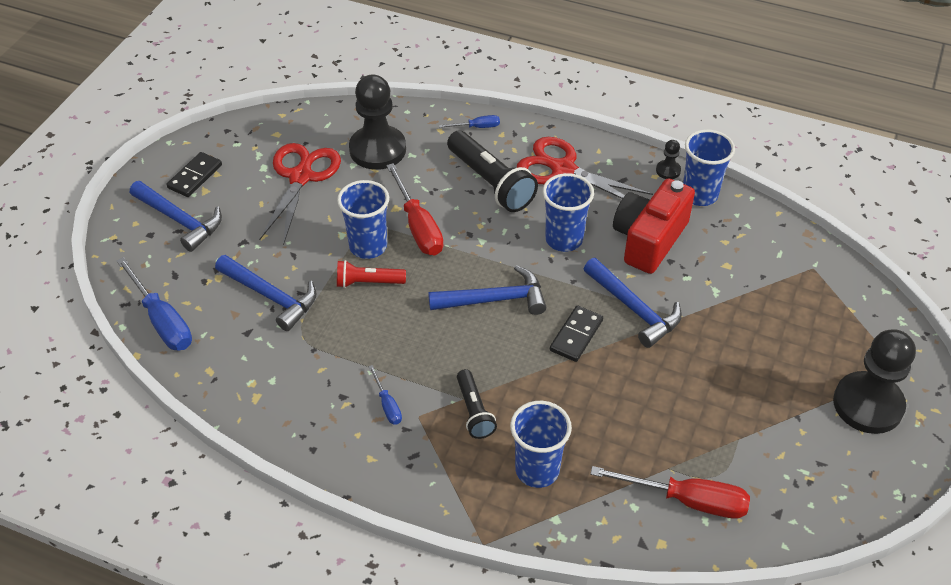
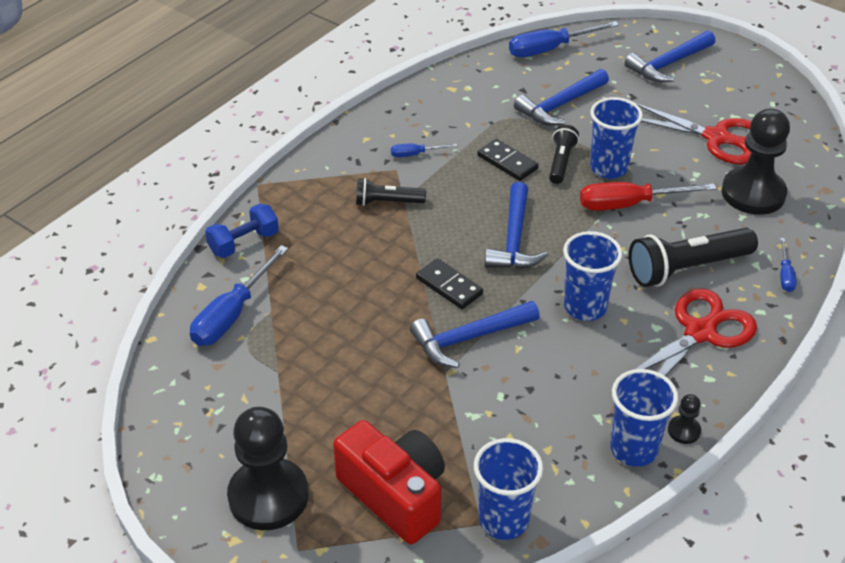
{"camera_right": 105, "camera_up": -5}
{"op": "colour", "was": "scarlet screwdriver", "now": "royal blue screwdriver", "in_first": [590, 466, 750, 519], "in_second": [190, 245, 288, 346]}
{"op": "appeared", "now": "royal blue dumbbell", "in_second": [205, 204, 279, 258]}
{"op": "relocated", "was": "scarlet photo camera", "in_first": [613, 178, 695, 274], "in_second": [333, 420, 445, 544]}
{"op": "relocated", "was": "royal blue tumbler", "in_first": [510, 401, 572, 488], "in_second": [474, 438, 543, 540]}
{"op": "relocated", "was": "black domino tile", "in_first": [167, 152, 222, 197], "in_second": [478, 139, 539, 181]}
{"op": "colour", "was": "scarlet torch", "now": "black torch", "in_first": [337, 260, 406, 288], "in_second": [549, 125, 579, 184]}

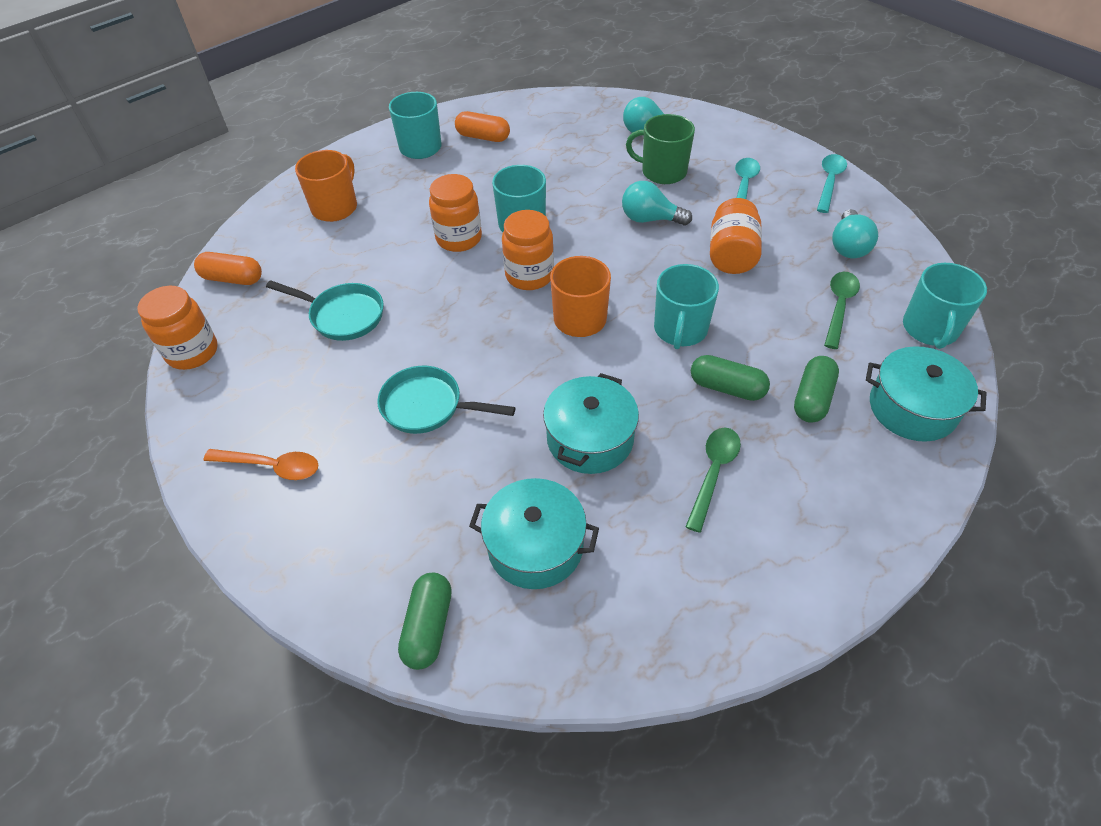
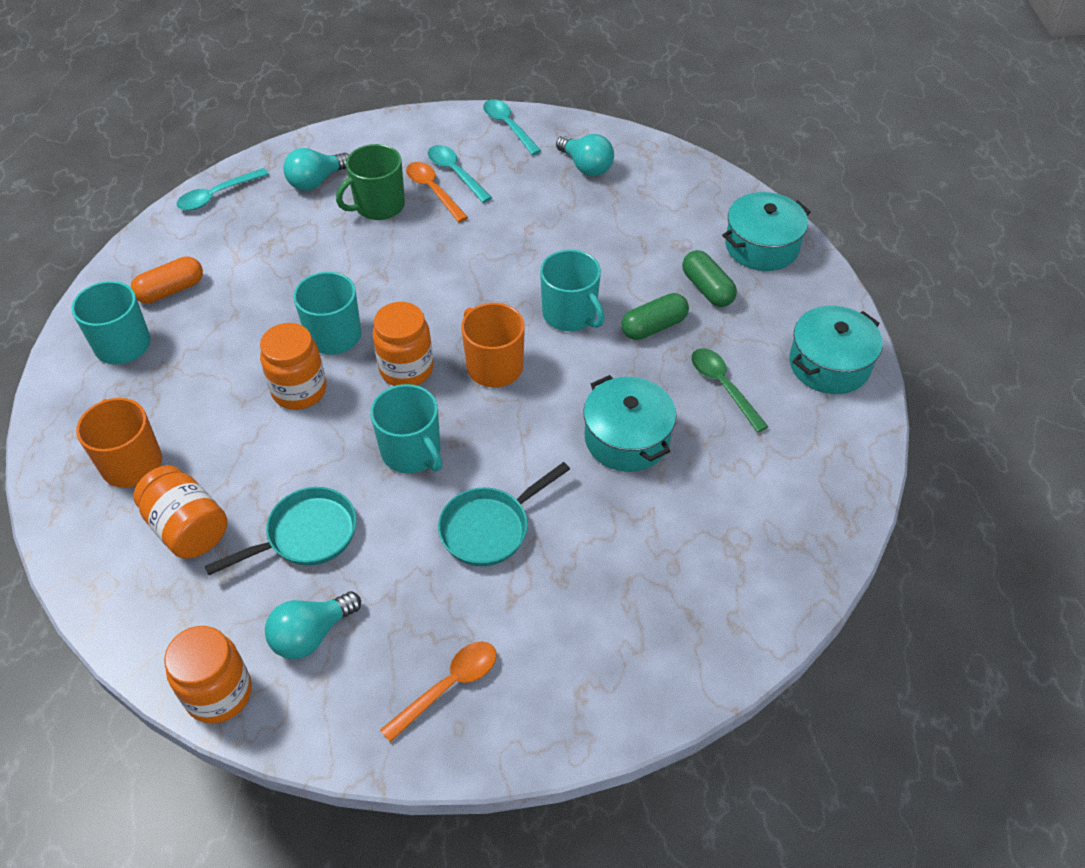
{"camera_right": -55, "camera_up": 0}
{"op": "relocated", "was": "orange-coloured jam jar", "in_first": [710, 198, 762, 274], "in_second": [133, 465, 228, 559]}
{"op": "appeared", "now": "teal tablespoon", "in_second": [176, 168, 269, 210]}
{"op": "relocated", "was": "teal light bulb", "in_first": [622, 181, 692, 226], "in_second": [265, 591, 361, 659]}
{"op": "relocated", "was": "teal tea mug", "in_first": [903, 263, 987, 349], "in_second": [370, 384, 442, 473]}
{"op": "appeared", "now": "orange-coloured tablespoon", "in_second": [406, 162, 468, 222]}
{"op": "relocated", "was": "teal cooking pot", "in_first": [469, 478, 599, 589], "in_second": [789, 306, 883, 394]}
{"op": "missing", "was": "orange-coloured pill shape", "in_first": [194, 252, 262, 285]}
{"op": "missing", "was": "leaf-green pill shape", "in_first": [398, 573, 452, 670]}
{"op": "missing", "was": "leaf-green tablespoon", "in_first": [824, 272, 860, 349]}

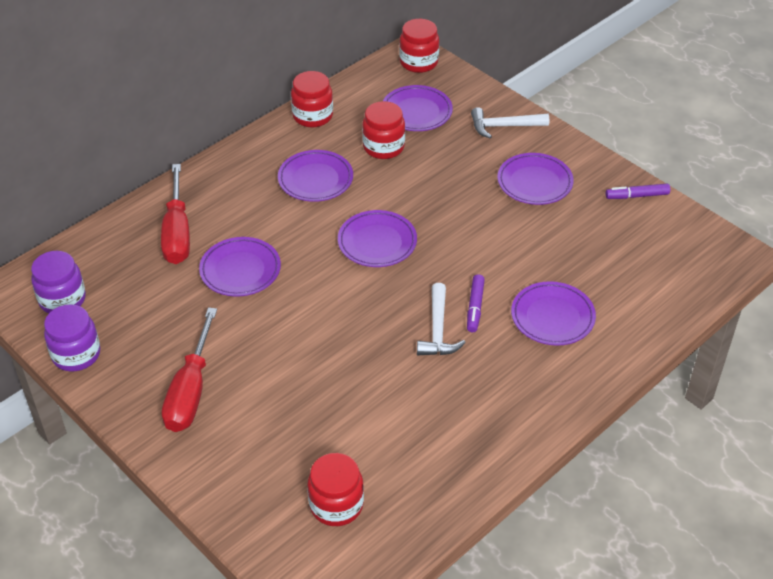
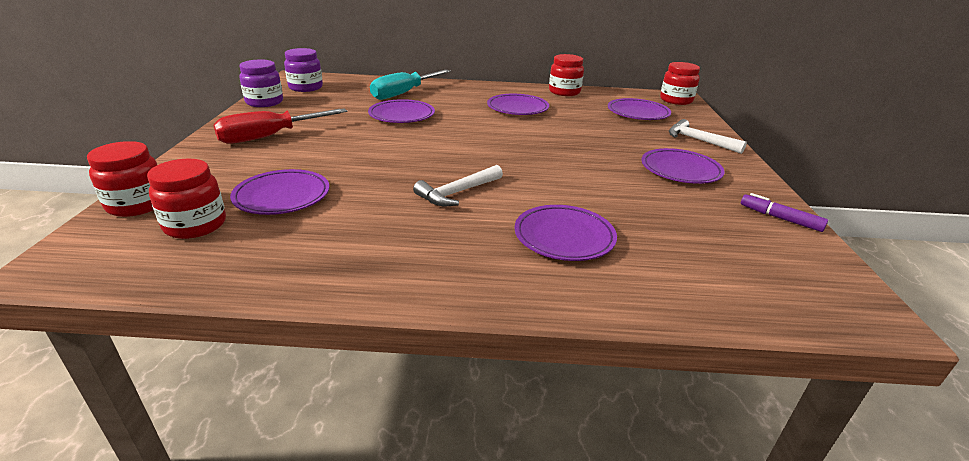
{"camera_right": 45, "camera_up": -15}
{"op": "relocated", "was": "scarlet jam jar", "in_first": [362, 101, 405, 159], "in_second": [87, 141, 157, 217]}
{"op": "relocated", "was": "royal purple plate", "in_first": [338, 210, 417, 267], "in_second": [230, 169, 329, 215]}
{"op": "colour", "was": "scarlet screwdriver", "now": "teal screwdriver", "in_first": [161, 164, 190, 264], "in_second": [370, 70, 451, 100]}
{"op": "missing", "was": "royal purple felt pen", "in_first": [467, 275, 485, 332]}

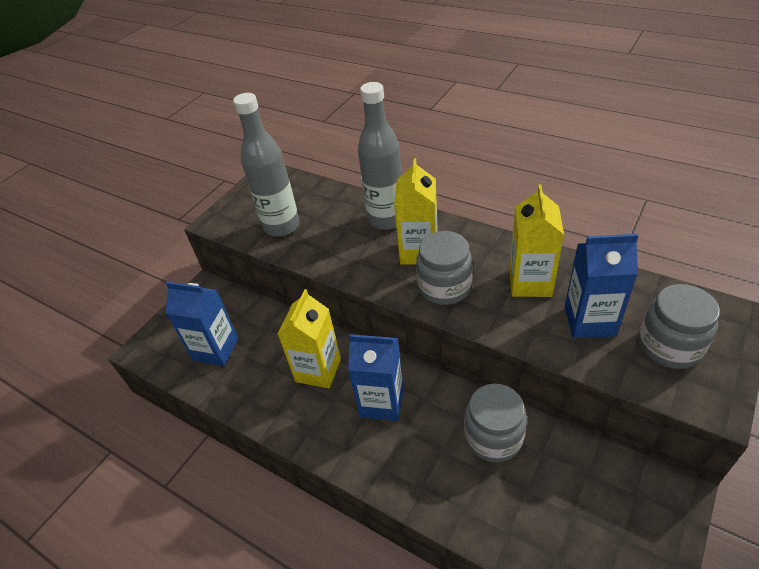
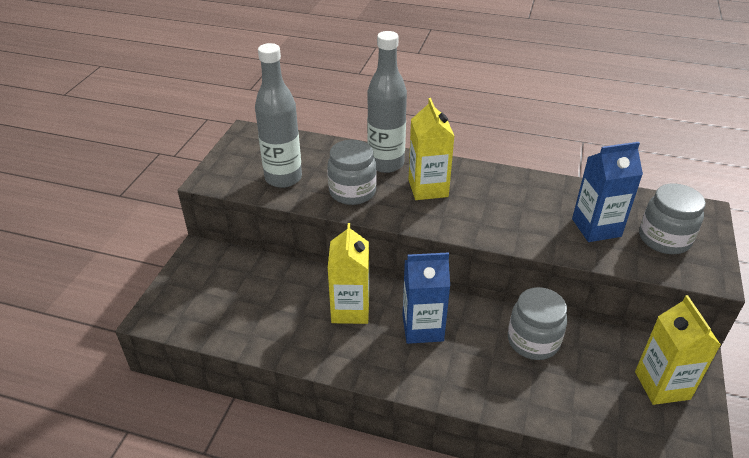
{"camera_right": -20, "camera_up": -5}
{"op": "relocated", "was": "gray jam jar", "in_first": [416, 231, 473, 305], "in_second": [327, 140, 377, 205]}
{"op": "relocated", "was": "yellow carton", "in_first": [509, 185, 564, 297], "in_second": [635, 295, 721, 405]}
{"op": "missing", "was": "royal blue carton", "in_first": [165, 282, 239, 366]}

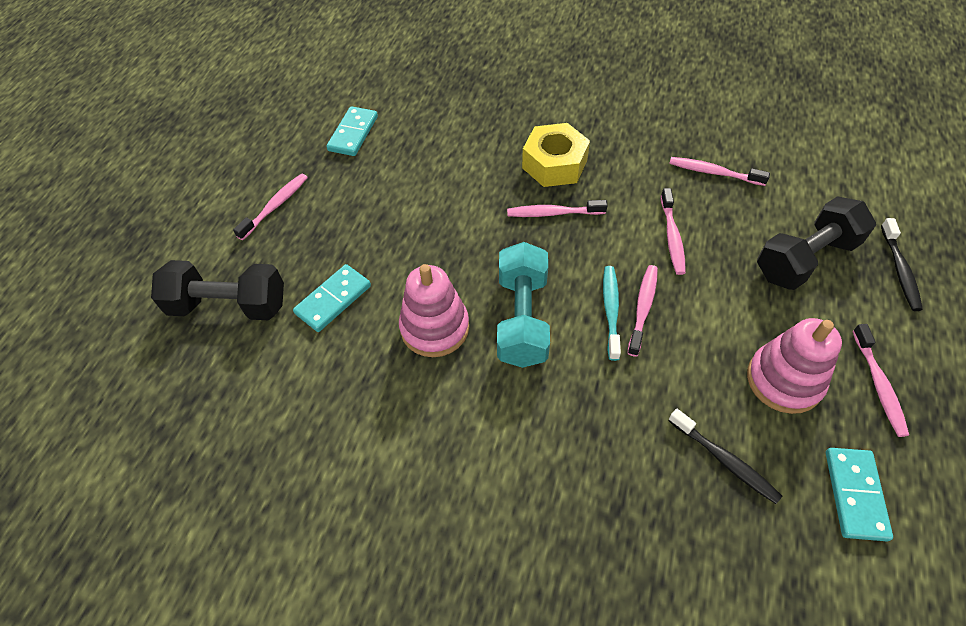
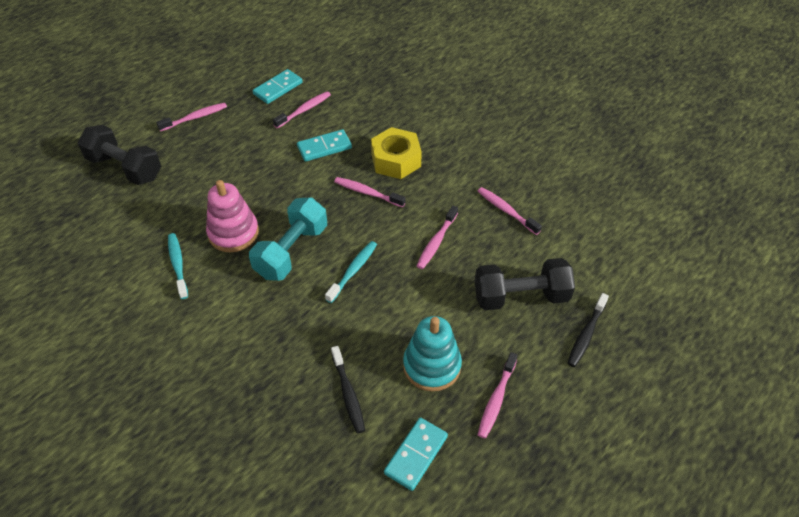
{"camera_right": 25, "camera_up": -5}
{"op": "appeared", "now": "teal tooth brush", "in_second": [168, 233, 188, 299]}
{"op": "relocated", "was": "rosy tooth brush", "in_first": [628, 265, 658, 357], "in_second": [273, 91, 331, 129]}
{"op": "relocated", "was": "teal domino tile", "in_first": [293, 264, 371, 332], "in_second": [297, 129, 352, 162]}
{"op": "colour", "was": "rosy ring stacker", "now": "teal ring stacker", "in_first": [747, 318, 842, 414], "in_second": [403, 316, 462, 391]}

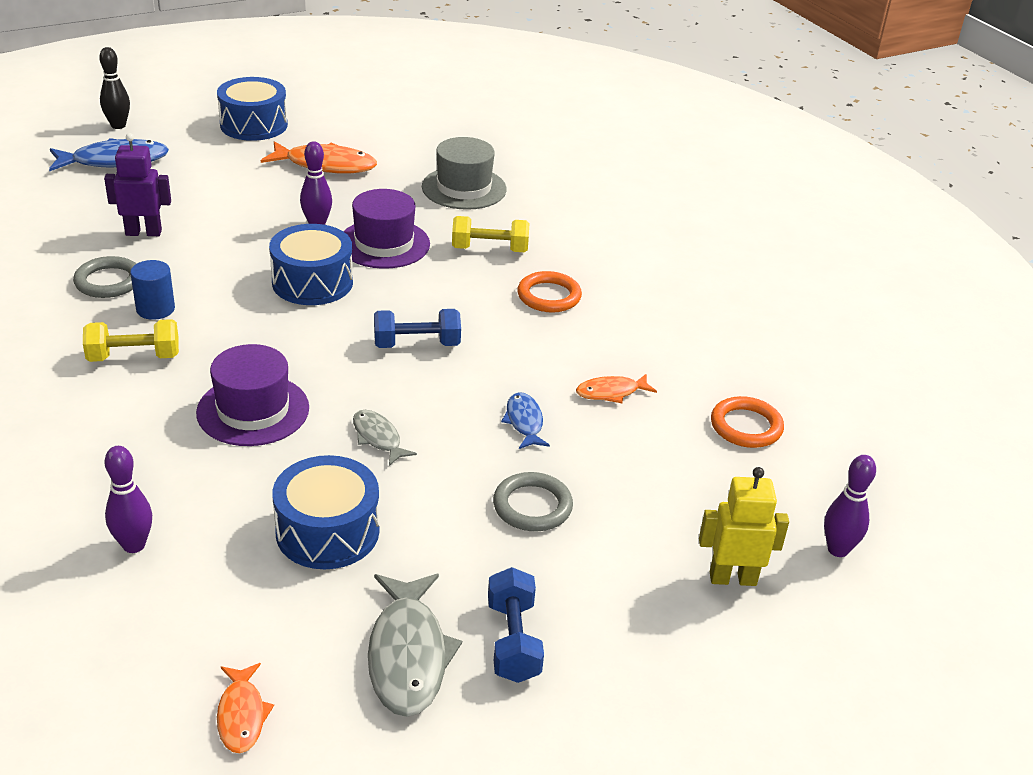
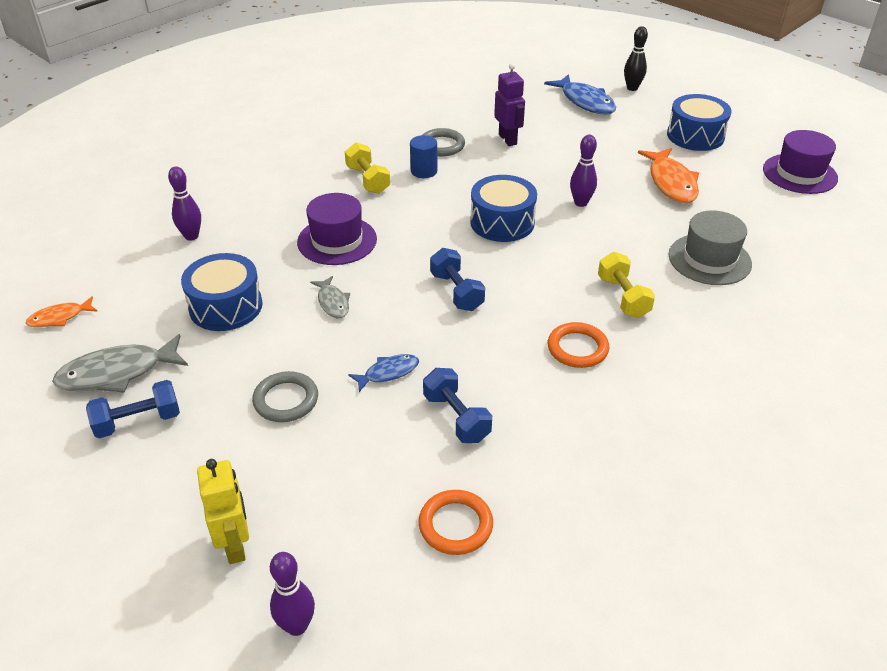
{"camera_right": 75, "camera_up": 5}
{"op": "spun", "was": "gray fish figure", "in_first": [353, 410, 417, 466], "in_second": [310, 276, 350, 318], "clockwise": 120}
{"op": "exchanged", "was": "orange-coloured fish figure", "now": "royal blue dumbbell", "in_first": [576, 374, 657, 403], "in_second": [423, 368, 492, 443]}
{"op": "relocated", "was": "royal purple hat", "in_first": [343, 189, 430, 269], "in_second": [763, 130, 838, 194]}

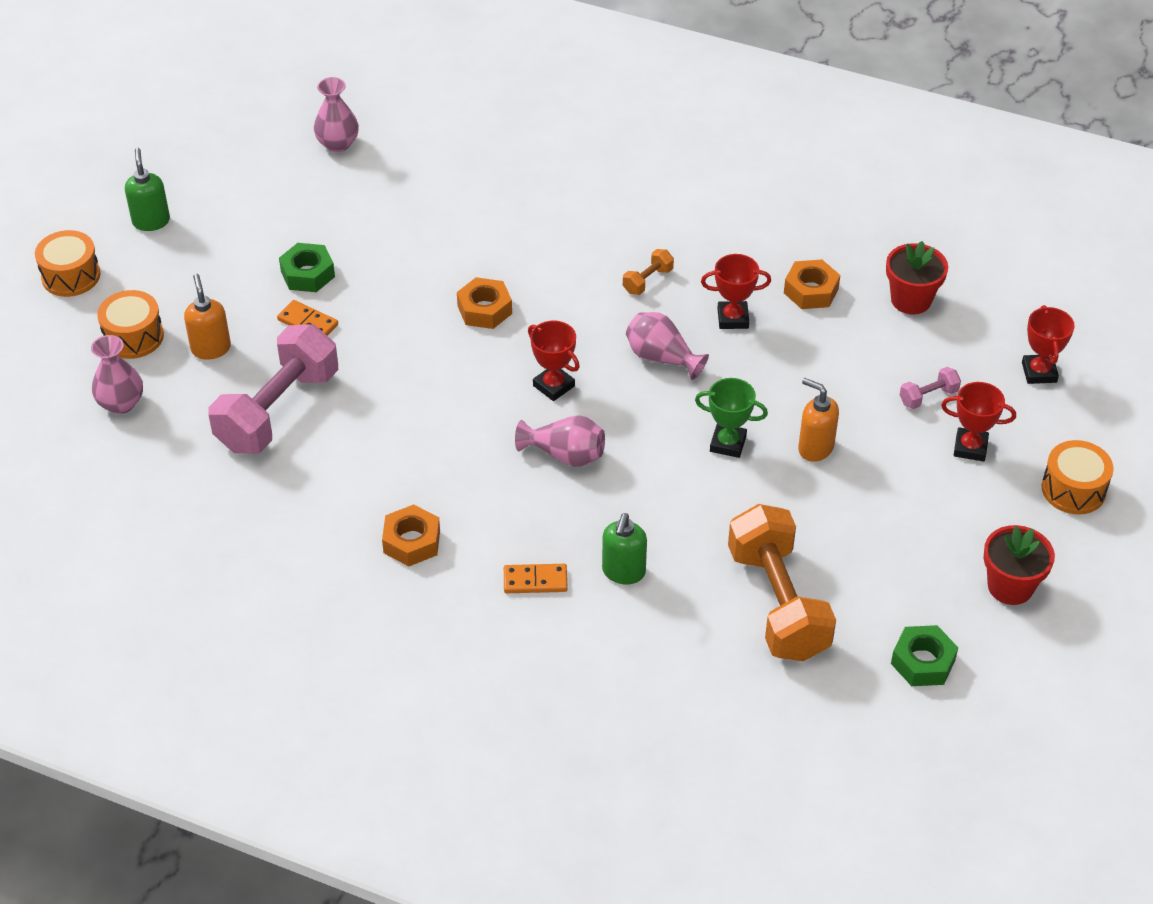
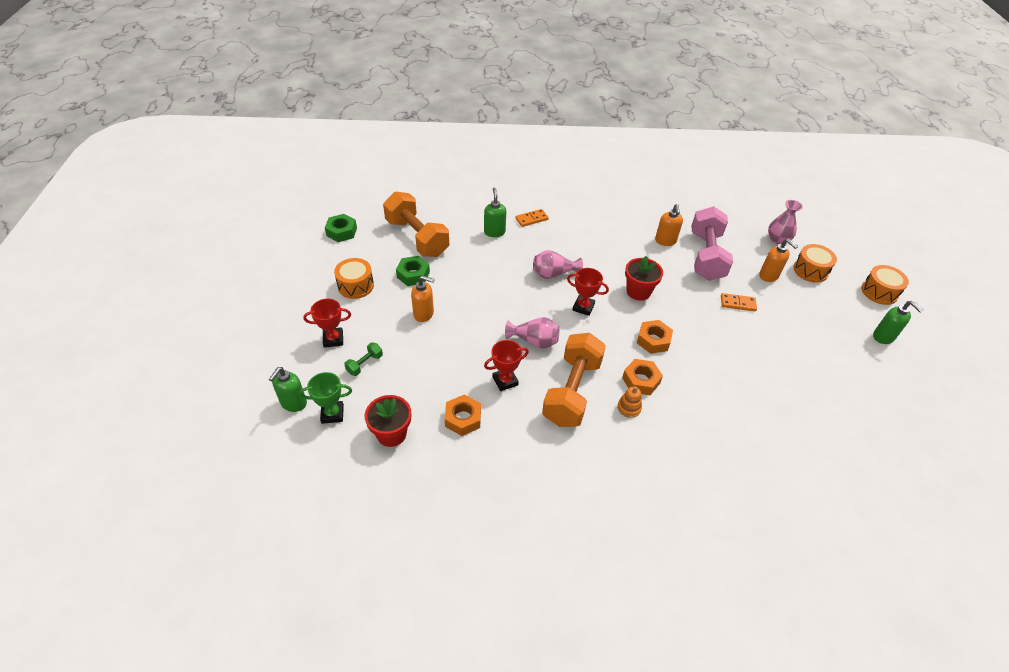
{"camera_right": 155, "camera_up": 0}
{"op": "exchanged", "was": "scarlet prize cup", "now": "leaf-green pump bottle", "in_first": [1022, 305, 1075, 384], "in_second": [269, 367, 307, 412]}
{"op": "relocated", "was": "leaf-green prize cup", "in_first": [695, 378, 768, 458], "in_second": [299, 372, 352, 424]}
{"op": "relocated", "was": "orange-coloured toy drum", "in_first": [1041, 440, 1114, 515], "in_second": [334, 258, 374, 299]}
{"op": "colour", "was": "rosy dumbbell", "now": "leaf-green dumbbell", "in_first": [900, 367, 961, 409], "in_second": [344, 342, 383, 376]}
{"op": "relocated", "was": "leaf-green hexagon nut", "in_first": [279, 243, 335, 292], "in_second": [396, 256, 430, 286]}
{"op": "size", "was": "orange-coloured dumbbell", "in_first": [623, 249, 674, 295], "in_second": [542, 333, 606, 427], "ratio": 2.43}
{"op": "appeared", "now": "orange-coloured ring stacker", "in_second": [617, 386, 642, 418]}
{"op": "relocated", "was": "orange-coloured hexagon nut", "in_first": [382, 504, 440, 566], "in_second": [622, 359, 663, 395]}
{"op": "relocated", "was": "scarlet plant pot", "in_first": [984, 525, 1055, 605], "in_second": [625, 256, 663, 301]}
{"op": "appeared", "now": "orange-coloured pump bottle", "in_second": [655, 204, 683, 246]}
{"op": "missing", "was": "rosy vase", "in_first": [314, 77, 359, 152]}

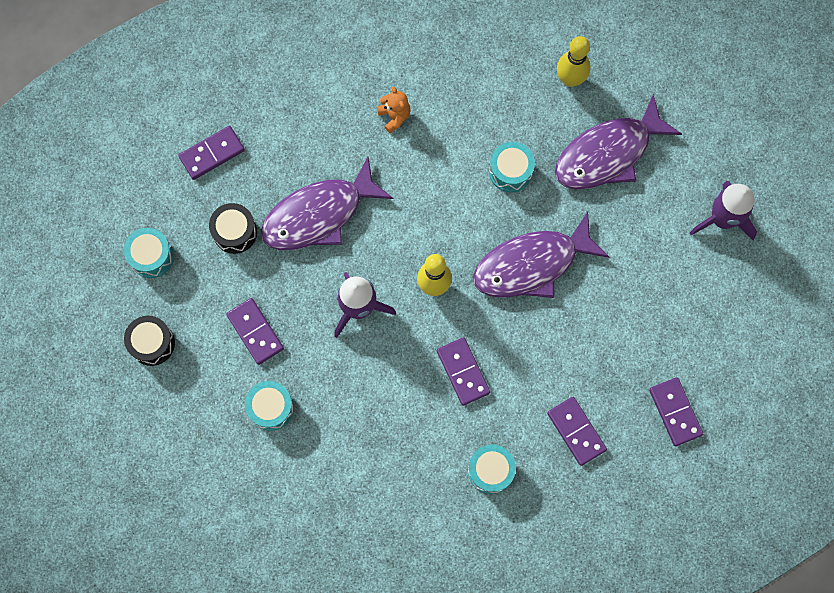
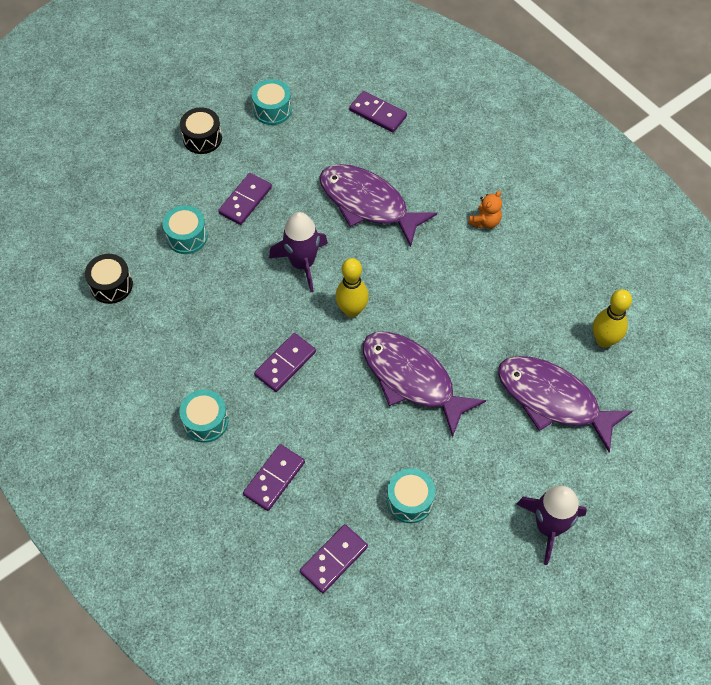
{"camera_right": 65, "camera_up": -15}
{"op": "relocated", "was": "black toy drum", "in_first": [209, 203, 257, 254], "in_second": [85, 254, 133, 304]}
{"op": "relocated", "was": "teal toy drum", "in_first": [489, 142, 535, 192], "in_second": [387, 468, 435, 523]}

